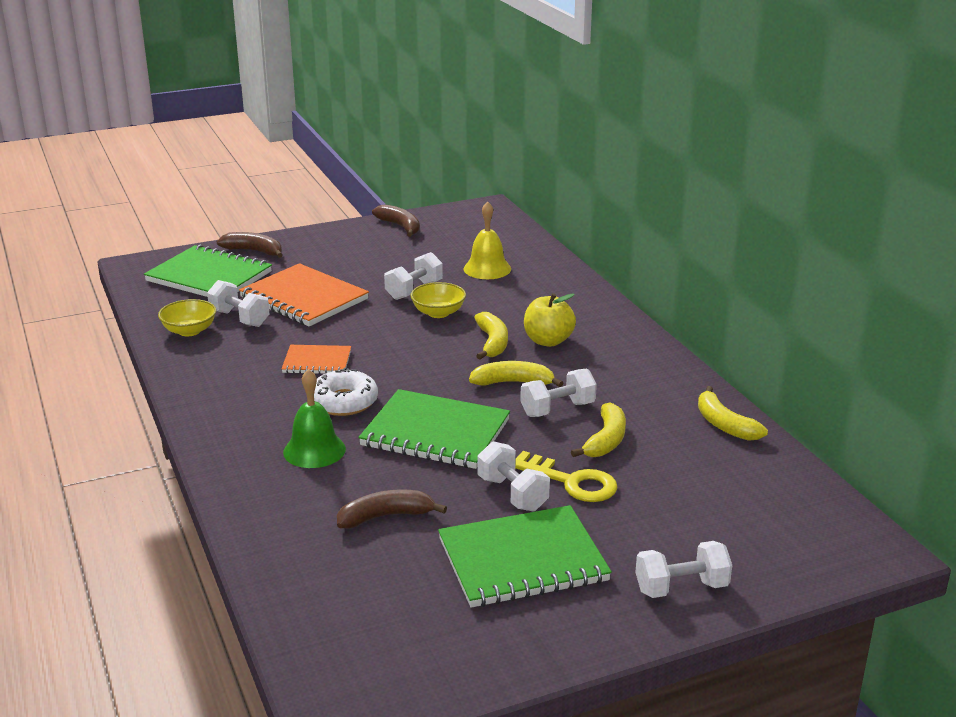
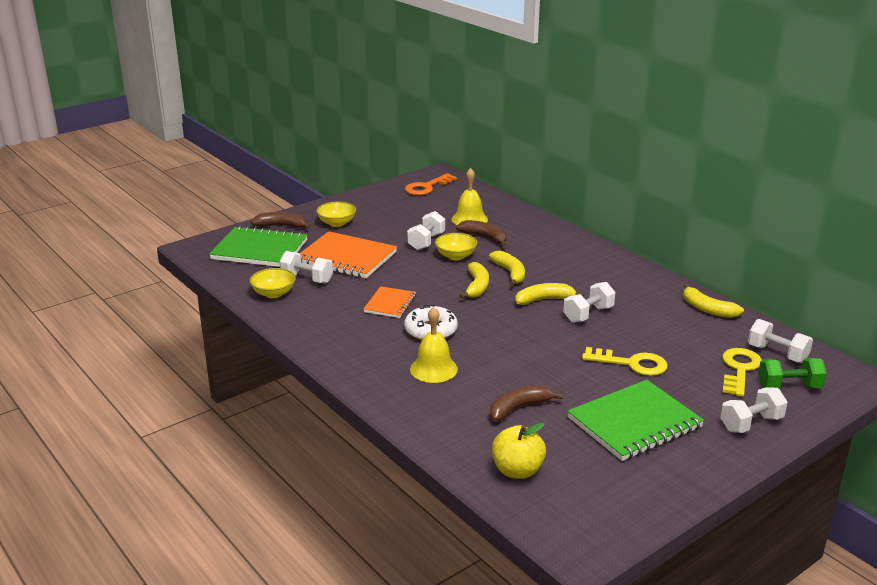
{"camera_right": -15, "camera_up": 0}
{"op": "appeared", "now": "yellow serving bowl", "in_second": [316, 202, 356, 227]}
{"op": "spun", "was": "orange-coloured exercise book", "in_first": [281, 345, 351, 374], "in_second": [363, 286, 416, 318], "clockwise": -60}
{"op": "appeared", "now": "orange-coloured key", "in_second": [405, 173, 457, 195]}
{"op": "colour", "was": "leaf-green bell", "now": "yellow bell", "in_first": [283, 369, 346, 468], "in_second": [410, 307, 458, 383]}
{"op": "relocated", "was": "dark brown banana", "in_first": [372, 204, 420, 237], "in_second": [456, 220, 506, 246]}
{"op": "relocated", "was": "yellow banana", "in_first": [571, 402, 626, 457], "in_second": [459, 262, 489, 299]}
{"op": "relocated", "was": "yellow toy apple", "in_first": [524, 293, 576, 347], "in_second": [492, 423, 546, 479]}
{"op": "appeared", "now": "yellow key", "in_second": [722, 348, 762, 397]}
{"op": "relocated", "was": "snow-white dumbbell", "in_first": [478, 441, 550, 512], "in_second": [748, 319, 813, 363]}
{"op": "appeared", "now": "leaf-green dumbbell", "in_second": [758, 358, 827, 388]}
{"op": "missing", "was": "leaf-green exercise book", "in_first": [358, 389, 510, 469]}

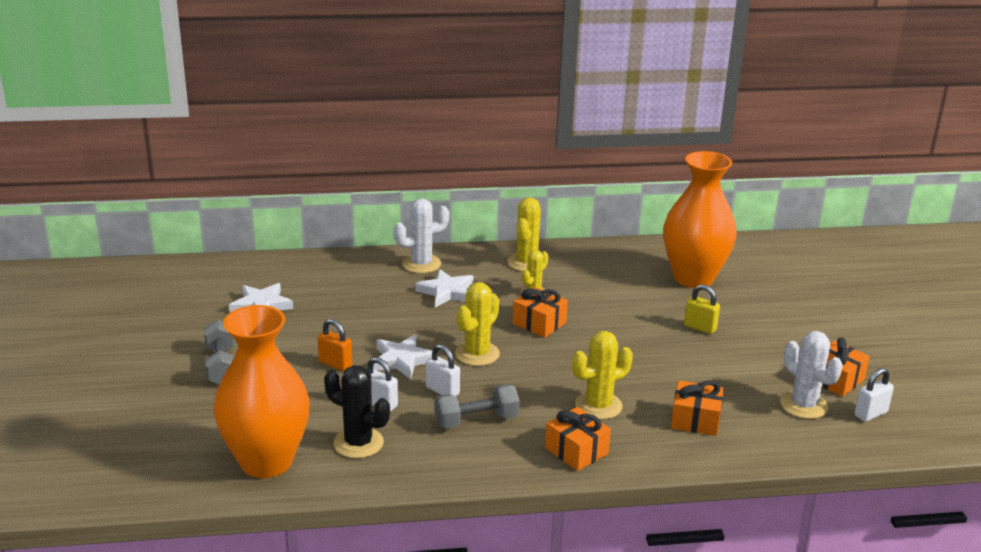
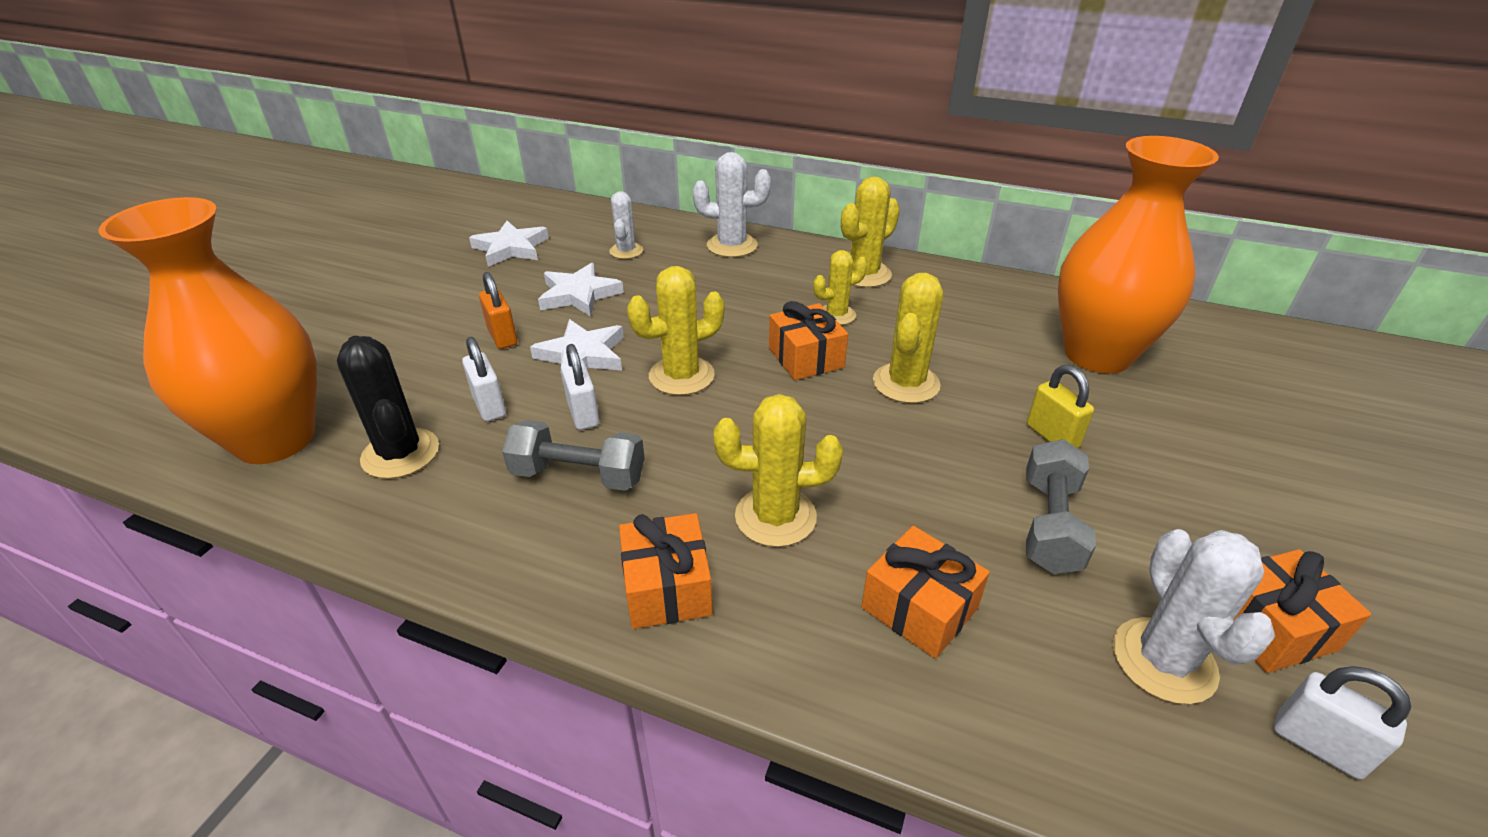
{"camera_right": 30, "camera_up": 10}
{"op": "relocated", "was": "snow-white five-pointed star", "in_first": [415, 269, 474, 308], "in_second": [538, 263, 624, 316]}
{"op": "appeared", "now": "snow-white prickly plant", "in_second": [609, 191, 643, 259]}
{"op": "appeared", "now": "yellow prickly plant", "in_second": [873, 273, 943, 403]}
{"op": "relocated", "was": "gray dumbbell", "in_first": [204, 320, 235, 384], "in_second": [1026, 439, 1096, 574]}
{"op": "spun", "was": "snow-white lock", "in_first": [854, 368, 894, 422], "in_second": [1274, 666, 1411, 780], "clockwise": 45}

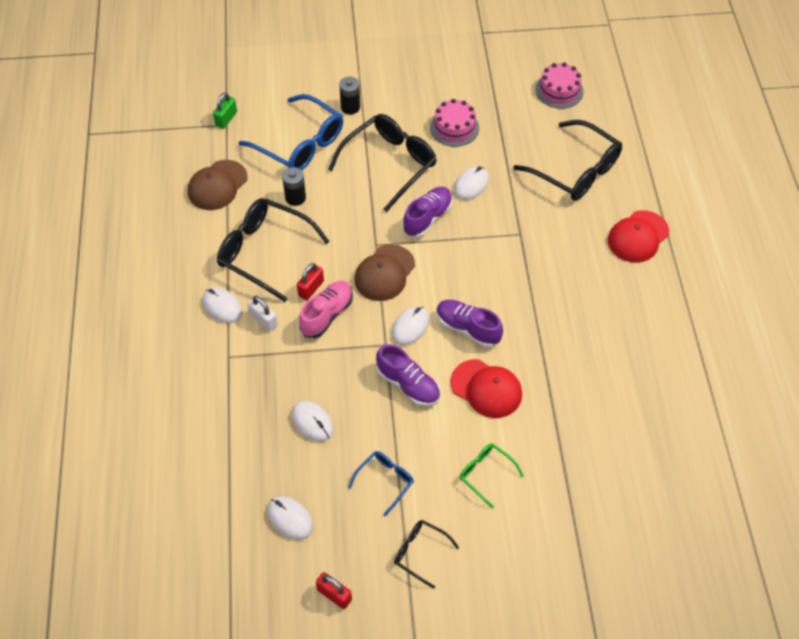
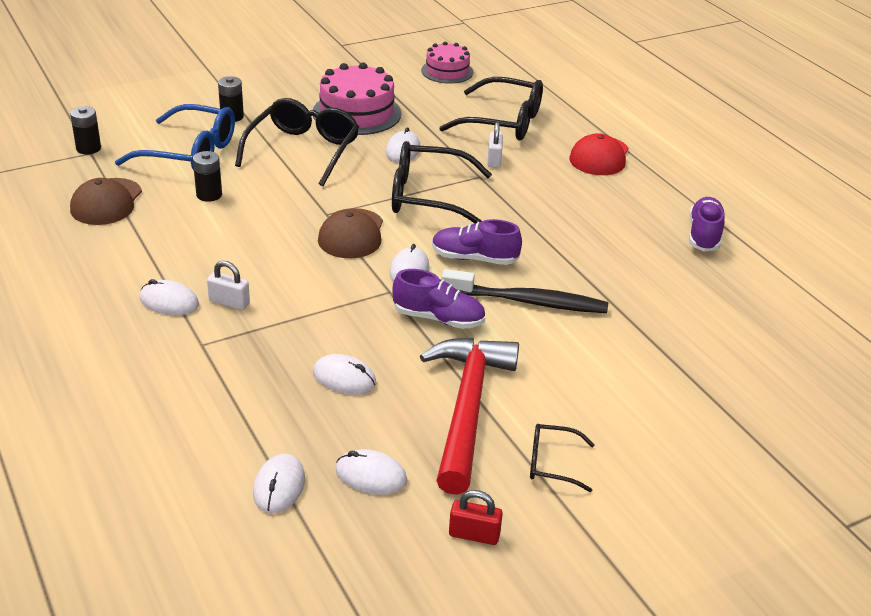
{"camera_right": -25, "camera_up": -20}
{"op": "exchanged", "was": "leaf-green lock", "now": "black AA battery", "in_first": [213, 92, 237, 129], "in_second": [70, 106, 101, 154]}
{"op": "appeared", "now": "snow-white PC mouse", "in_second": [253, 454, 305, 513]}
{"op": "size", "was": "rosy gateau", "in_first": [430, 99, 479, 147], "in_second": [313, 63, 401, 135], "ratio": 1.58}
{"op": "relocated", "was": "black spectacles", "in_first": [217, 198, 330, 302], "in_second": [392, 141, 492, 223]}
{"op": "exchanged", "was": "royal blue spectacles", "now": "scarlet hammer", "in_first": [348, 451, 414, 516], "in_second": [420, 338, 519, 495]}
{"op": "exchanged", "was": "scarlet peaked cap", "now": "black tooth brush", "in_first": [450, 359, 522, 418], "in_second": [442, 269, 608, 313]}
{"op": "appeared", "now": "snow-white lock", "in_second": [487, 122, 503, 168]}
{"op": "relocated", "was": "royal purple shoe", "in_first": [403, 187, 453, 238], "in_second": [689, 197, 725, 252]}
{"op": "missing", "was": "scarlet lock", "in_first": [297, 263, 324, 300]}
{"op": "missing", "was": "rosy shoe", "in_first": [299, 281, 353, 338]}
{"op": "missing", "was": "leaf-green spectacles", "in_first": [459, 443, 524, 509]}

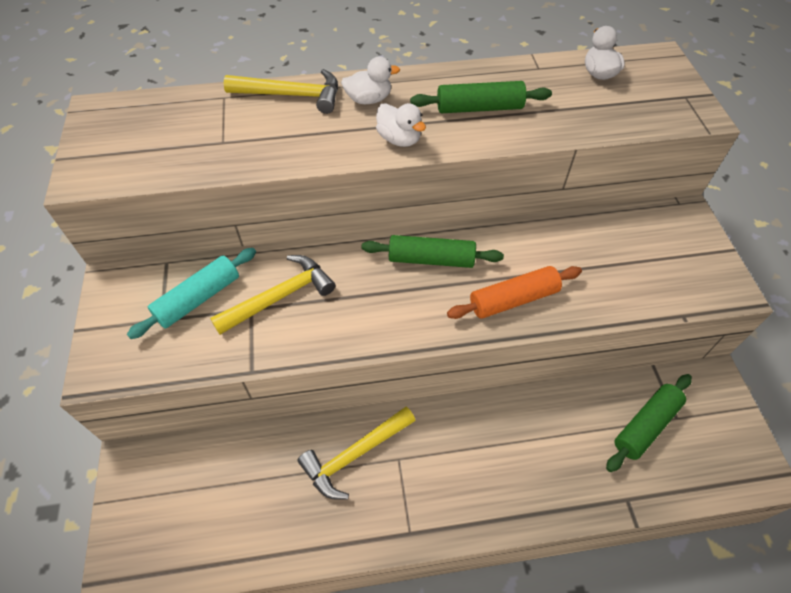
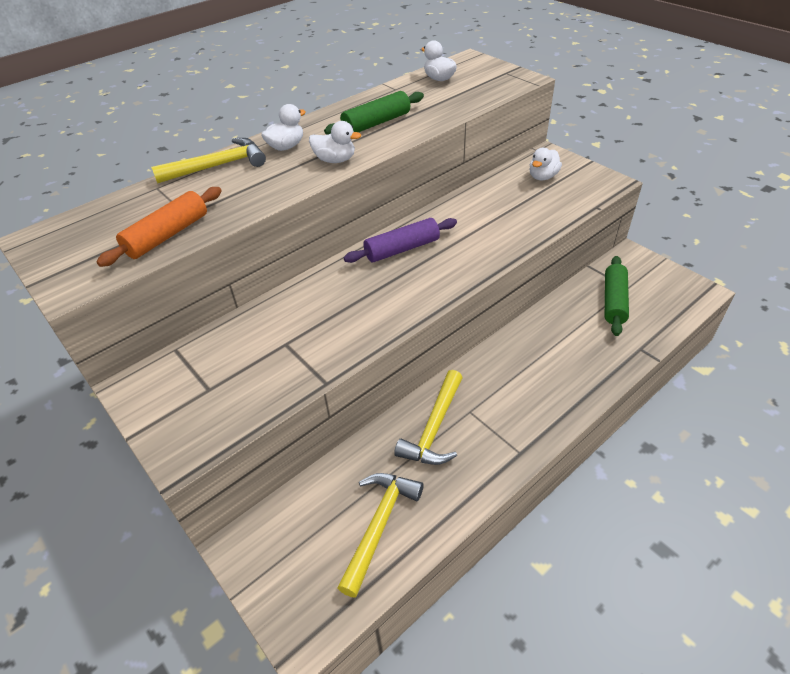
{"camera_right": -30, "camera_up": -10}
{"op": "relocated", "was": "orange-coloured pastry roller", "in_first": [447, 266, 582, 319], "in_second": [96, 187, 222, 267]}
{"op": "relocated", "was": "yellow hammer", "in_first": [210, 255, 335, 335], "in_second": [337, 473, 424, 598]}
{"op": "colour", "was": "leaf-green pastry roller", "now": "royal purple pastry roller", "in_first": [361, 235, 504, 268], "in_second": [344, 218, 457, 263]}
{"op": "appeared", "now": "snow-white duck", "in_second": [530, 148, 562, 180]}
{"op": "missing", "was": "teal pastry roller", "in_first": [127, 248, 256, 339]}

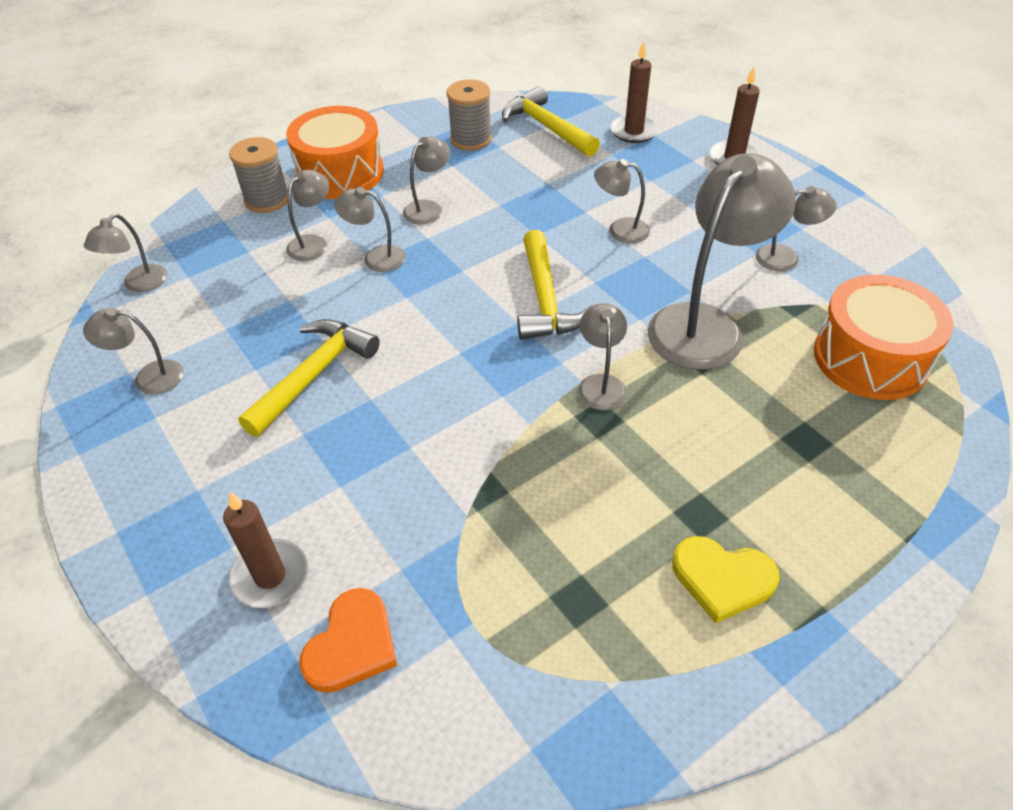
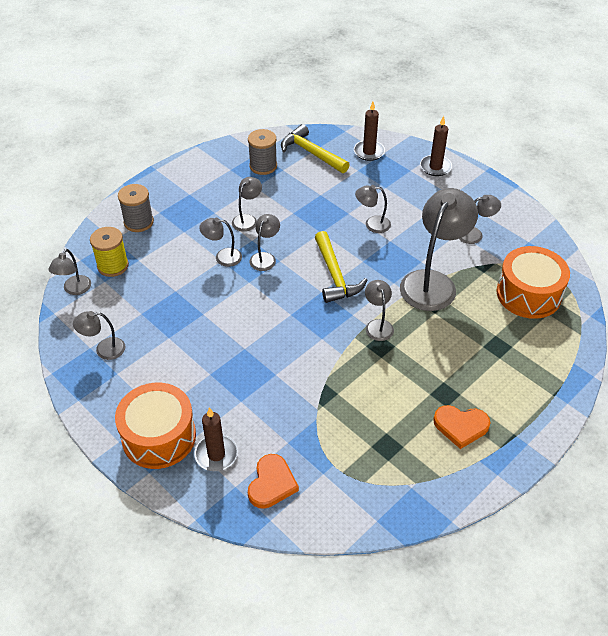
{"camera_right": -10, "camera_up": 0}
{"op": "appeared", "now": "yellow spool", "in_second": [90, 227, 129, 277]}
{"op": "relocated", "was": "orange-coloured toy drum", "in_first": [286, 106, 384, 199], "in_second": [115, 383, 196, 469]}
{"op": "relocated", "was": "gray lamp", "in_first": [286, 170, 329, 261], "in_second": [249, 214, 280, 271]}
{"op": "colour", "was": "yellow heart", "now": "orange-coloured heart", "in_first": [672, 536, 780, 623], "in_second": [433, 405, 491, 449]}
{"op": "missing", "was": "yellow hammer", "in_first": [238, 319, 380, 437]}

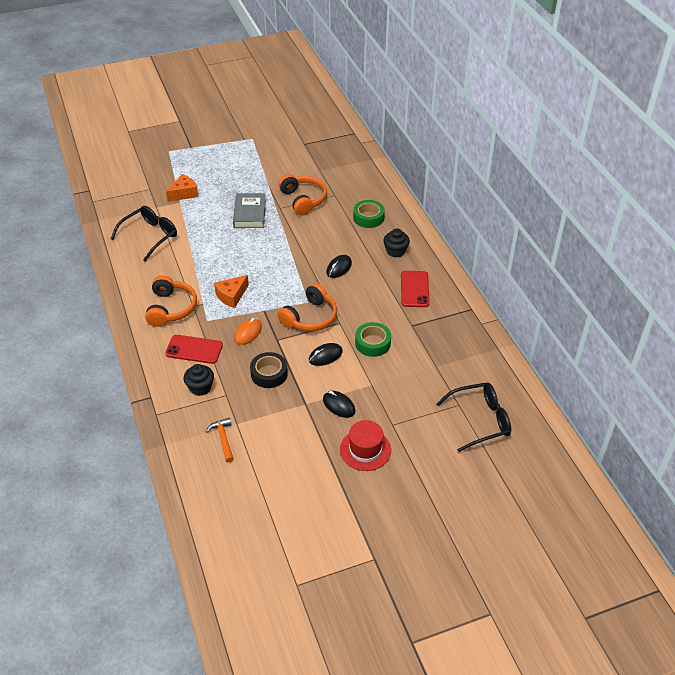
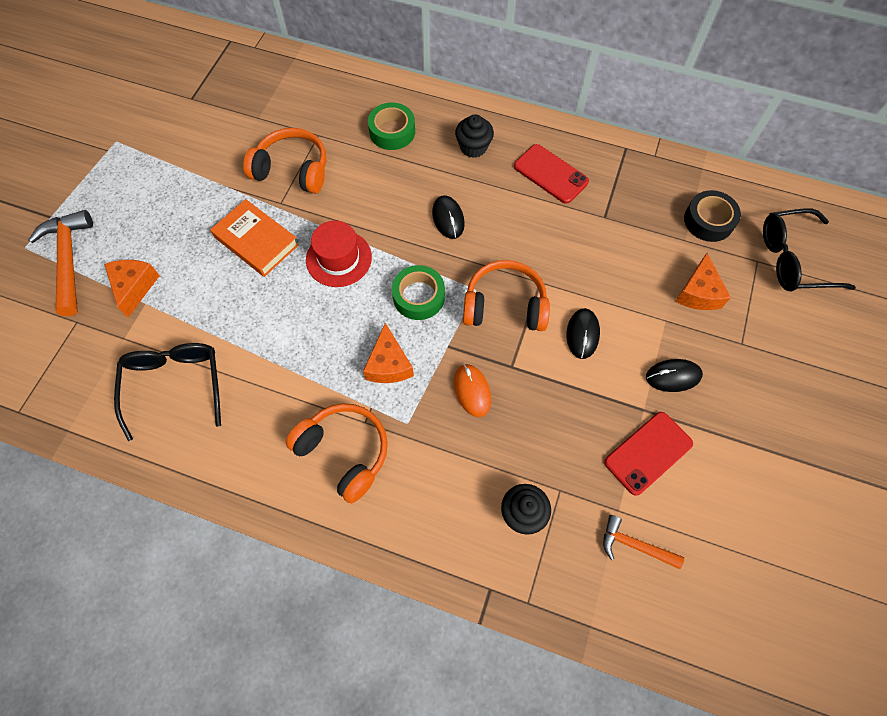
{"camera_right": -50, "camera_up": 20}
{"op": "appeared", "now": "orange-coloured hammer", "in_second": [28, 210, 93, 316]}
{"op": "colour", "was": "gray hardcover", "now": "orange-coloured hardcover", "in_first": [233, 193, 266, 228], "in_second": [210, 199, 299, 277]}
{"op": "relocated", "was": "scarlet hat", "in_first": [340, 420, 391, 471], "in_second": [306, 221, 372, 287]}
{"op": "relocated", "was": "leaf-green sticky tape", "in_first": [355, 322, 391, 357], "in_second": [392, 265, 445, 320]}
{"op": "spun", "was": "orange-coloured over-ear headphones", "in_first": [277, 283, 337, 331], "in_second": [463, 260, 550, 331], "clockwise": -75}
{"op": "relocated", "was": "scarlet smartphone", "in_first": [165, 335, 223, 364], "in_second": [604, 412, 693, 496]}
{"op": "appeared", "now": "orange-coloured cheese", "in_second": [675, 253, 731, 310]}
{"op": "relocated", "was": "black sticky tape", "in_first": [250, 352, 288, 388], "in_second": [684, 190, 741, 242]}
{"op": "spun", "was": "black spectacles", "in_first": [436, 382, 511, 452], "in_second": [763, 208, 856, 291], "clockwise": -120}

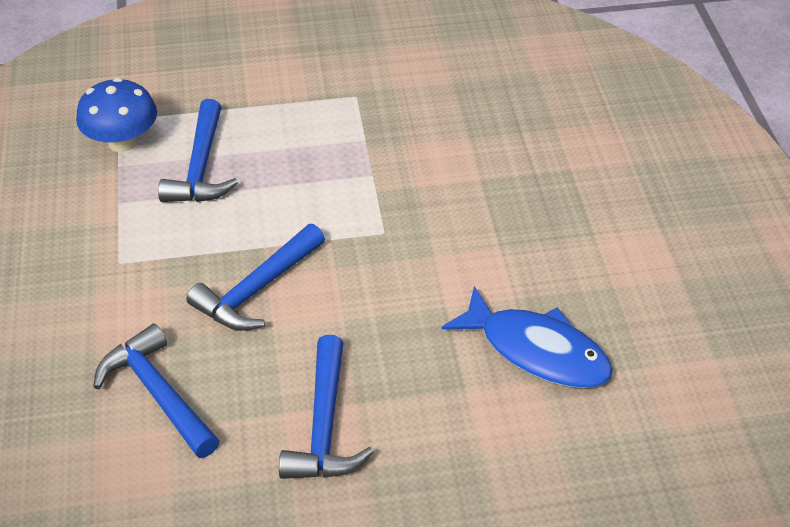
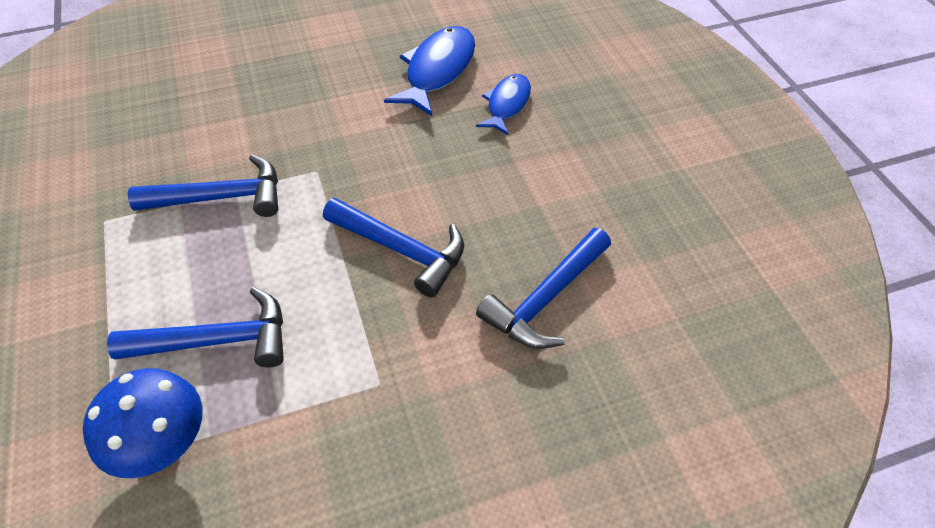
{"camera_right": -100, "camera_up": 5}
{"op": "relocated", "was": "royal blue hammer", "in_first": [279, 335, 374, 479], "in_second": [128, 155, 278, 217]}
{"op": "appeared", "now": "royal blue fish figure", "in_second": [476, 74, 531, 135]}

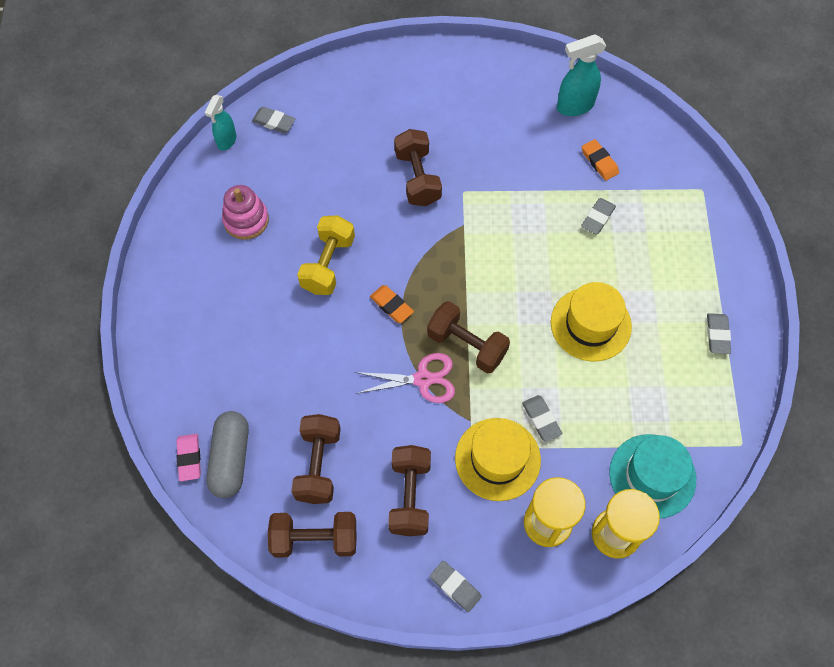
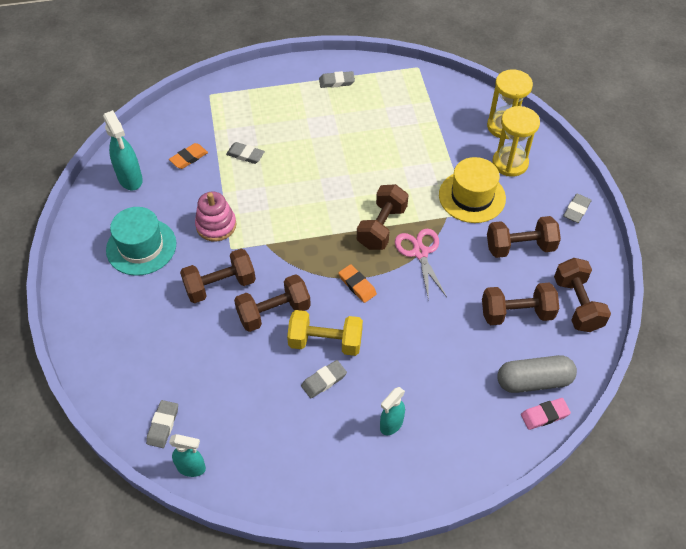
{"camera_right": -100, "camera_up": -10}
{"op": "relocated", "was": "teal hat", "in_first": [609, 434, 696, 518], "in_second": [106, 207, 176, 276]}
{"op": "relocated", "was": "rosy ring stacker", "in_first": [222, 185, 269, 240], "in_second": [195, 192, 236, 241]}
{"op": "appeared", "now": "dark brown dumbbell", "in_second": [234, 274, 311, 332]}
{"op": "relocated", "was": "gray pencil eraser", "in_first": [522, 395, 562, 442], "in_second": [301, 360, 347, 399]}
{"op": "spun", "was": "orange-coloured pencil eraser", "in_first": [370, 285, 414, 323], "in_second": [338, 264, 377, 303], "clockwise": -75}
{"op": "appeared", "now": "teal spray bottle", "in_second": [380, 387, 405, 435]}
{"op": "missing", "was": "yellow hat", "in_first": [551, 282, 632, 362]}

